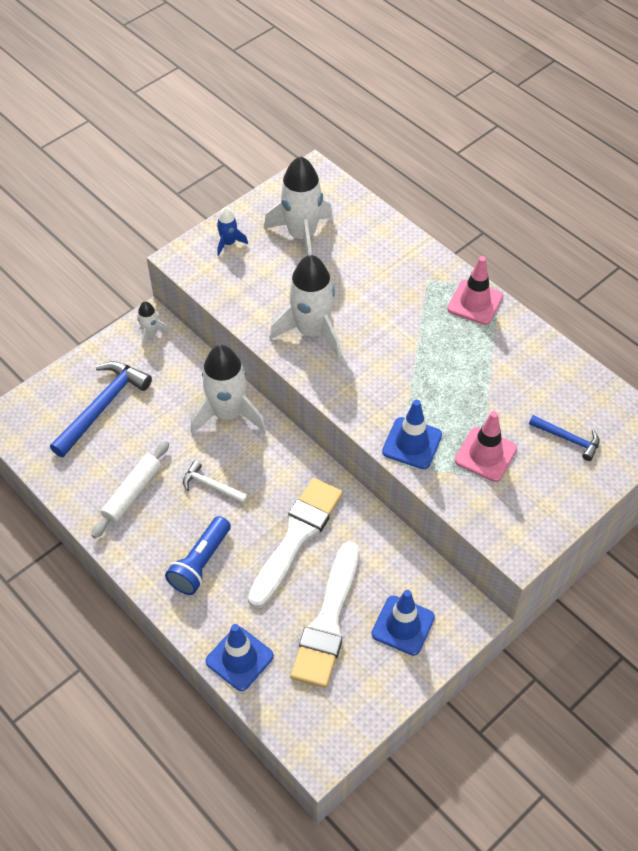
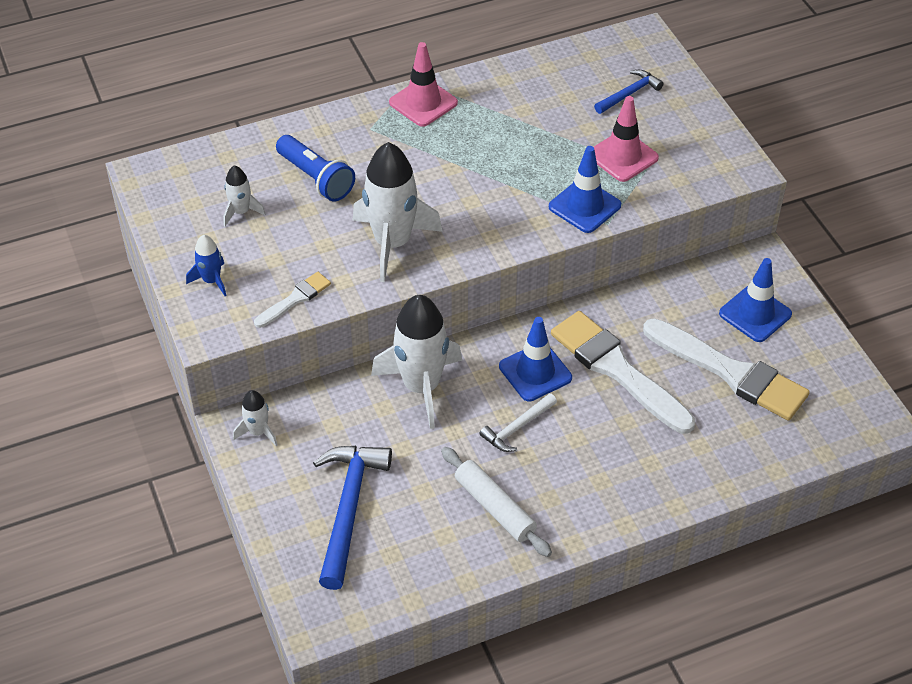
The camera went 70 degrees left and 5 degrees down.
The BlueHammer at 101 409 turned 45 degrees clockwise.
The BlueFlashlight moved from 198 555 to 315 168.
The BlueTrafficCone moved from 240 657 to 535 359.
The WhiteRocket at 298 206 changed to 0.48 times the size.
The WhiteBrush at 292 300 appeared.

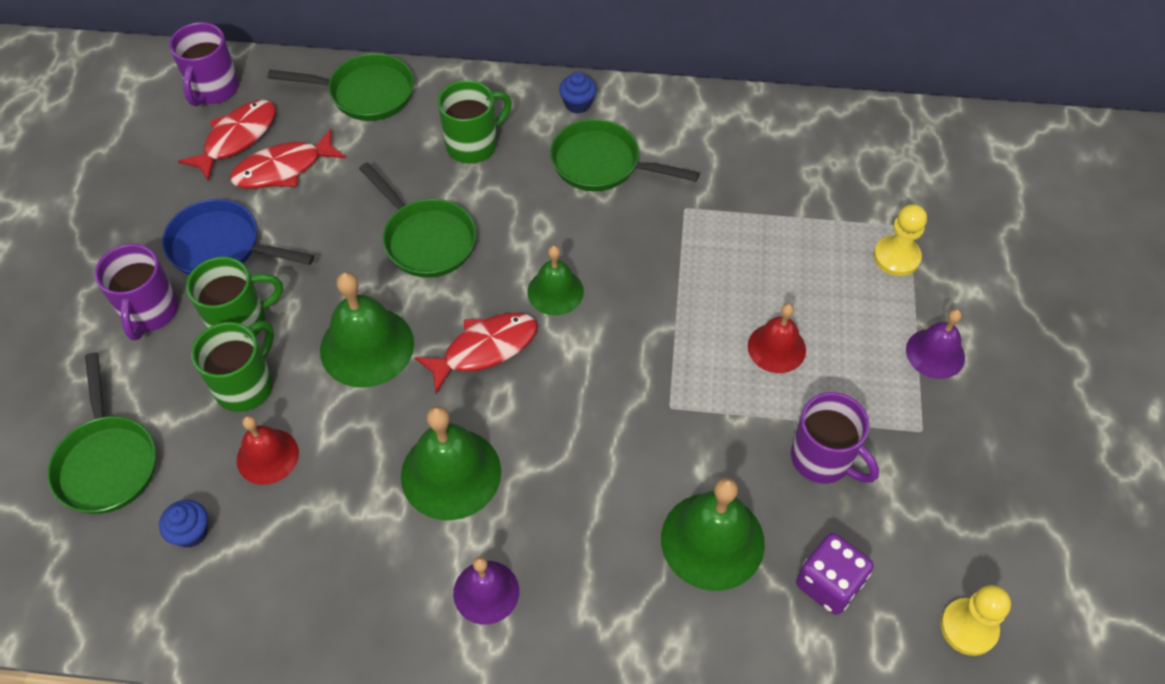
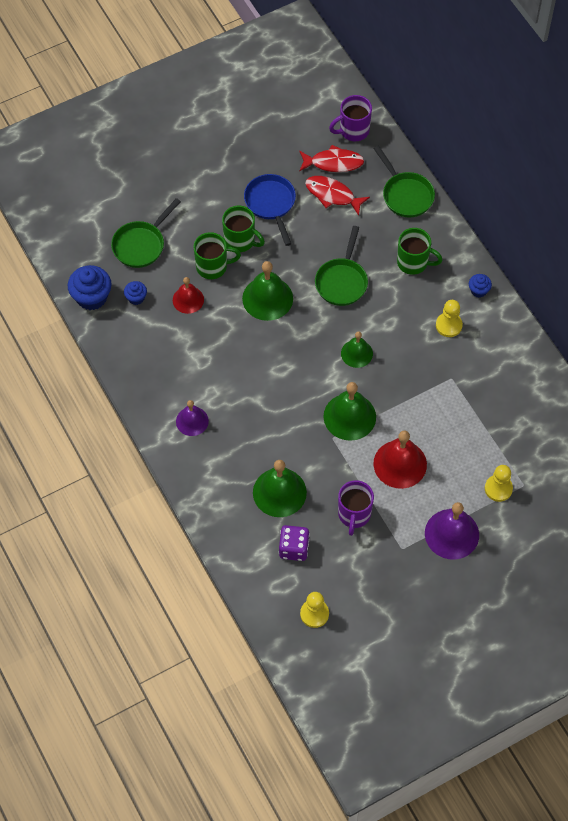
The camera went 55 degrees right and 5 degrees up.
The PurpleMug at 136 292 disappeared.
The GreenBell moved from 451 463 to 350 411.
The RedFish at 476 353 disappeared.
The GreenPan at 624 155 was replaced by the YellowPawn at 449 318.
The RedBell at 777 338 changed to 1.61 times the size.
The PurpleBell at 935 344 changed to 1.61 times the size.
The BlueCupcake at 89 287 appeared.

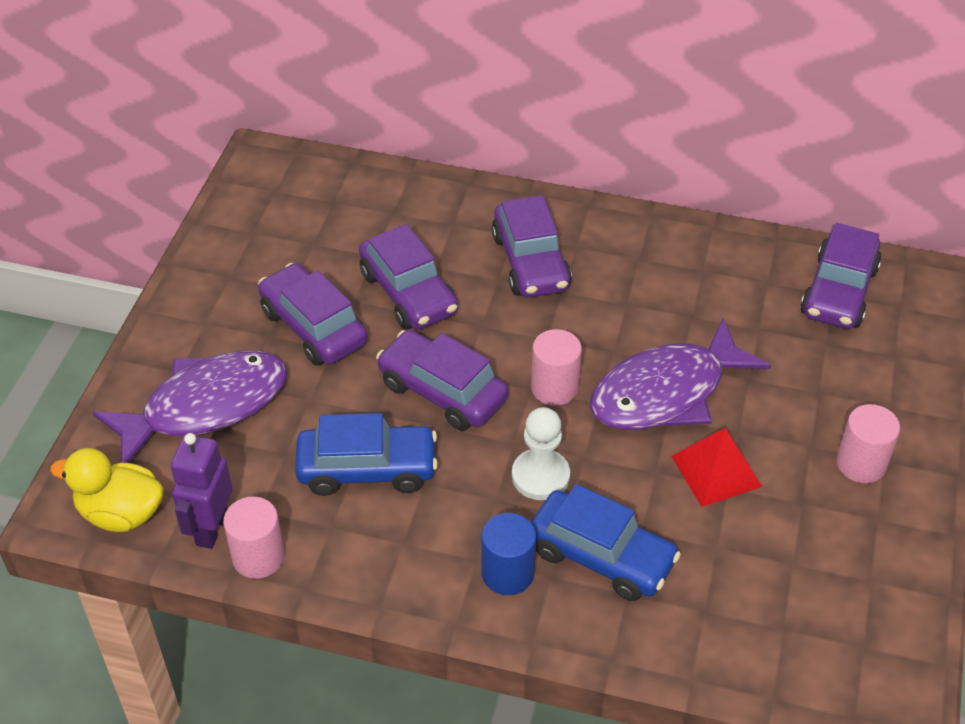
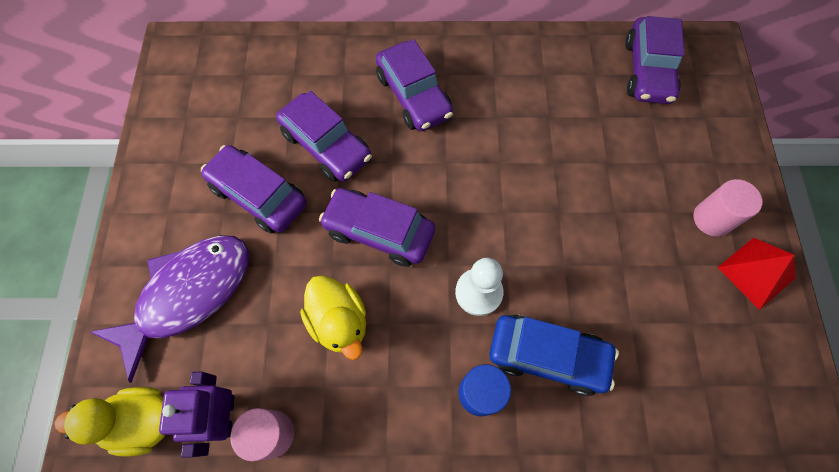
The camera went 15 degrees left and 20 degrees up.
The BlueCar at 366 454 was replaced by the YellowDuck at 333 317.
The PinkCylinder at 556 367 disappeared.
The PurpleFish at 680 374 disappeared.
The RedPyramid moved from 716 467 to 757 274.

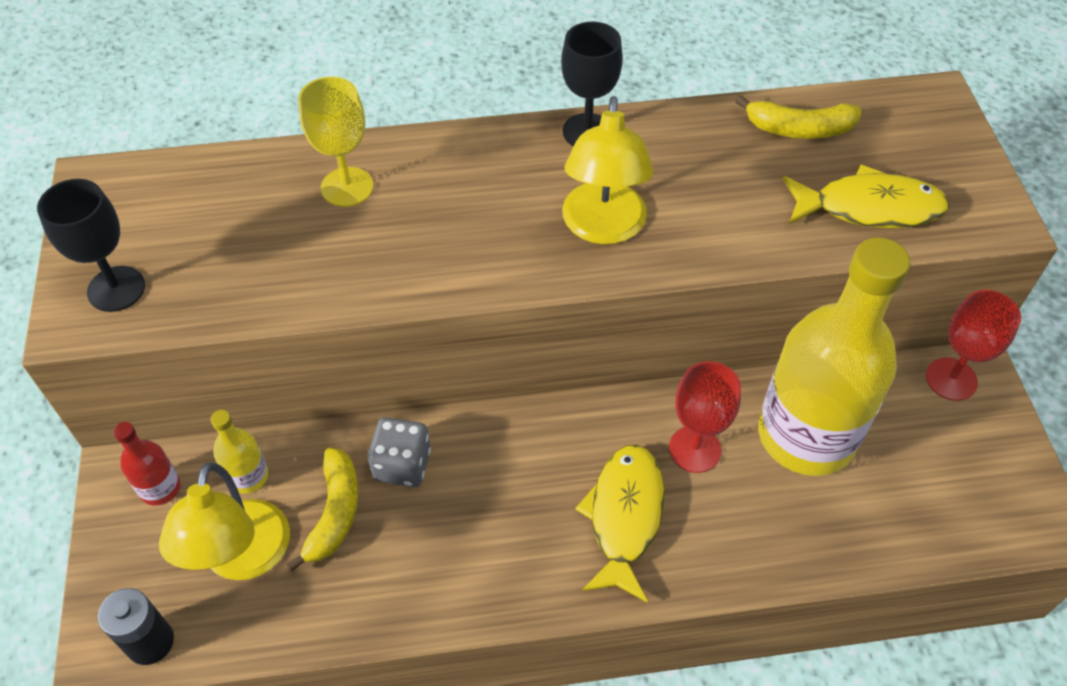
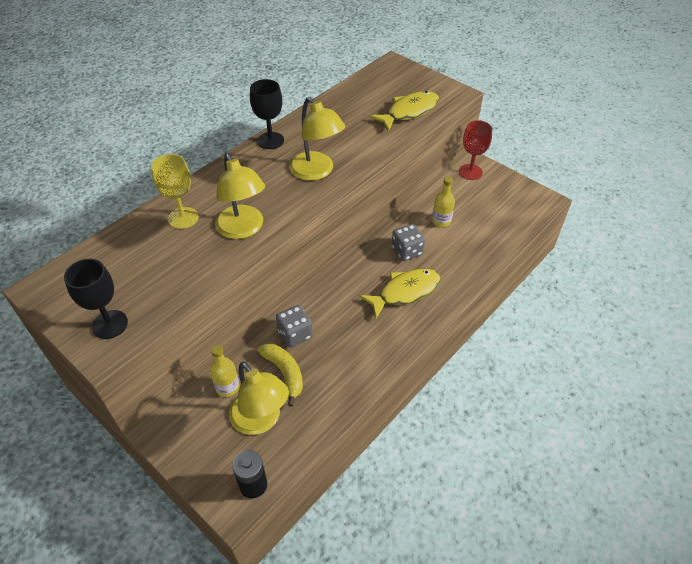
The camera went 40 degrees left and 5 degrees down.
The RedBottle at 146 464 disappeared.
The YellowFish at 620 523 turned 90 degrees clockwise.
The RedGoblet at 705 417 was replaced by the GreyDice at 408 242.
The YellowBanana at 798 117 disappeared.
The YellowBottle at 834 356 changed to 0.40 times the size.
The YellowLamp at 240 196 appeared.

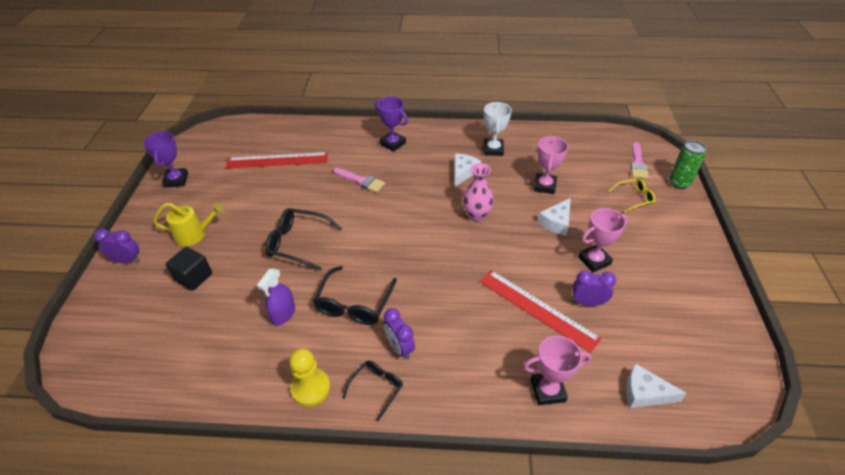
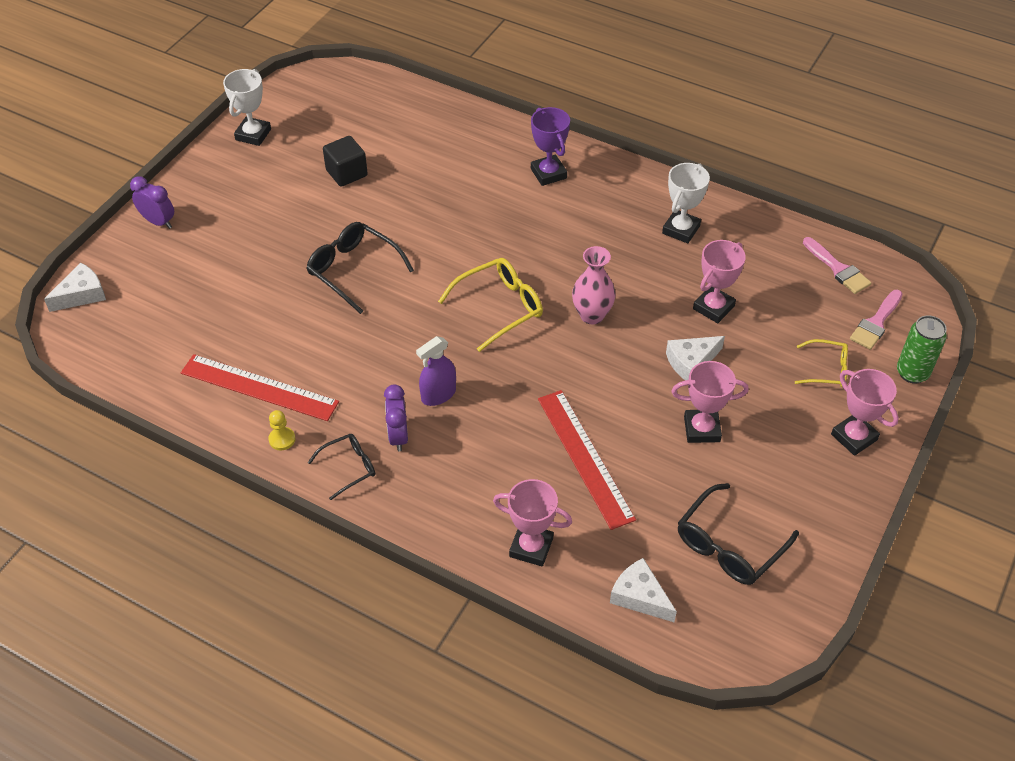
The camera went 25 degrees right and 5 degrees up.
The PurpleTrophy at 165 159 became the WhiteTrophy at 247 107.
The YellowWateringCan at 188 224 disappeared.
The BlackCube moved from 189 269 to 345 161.
The RedRuler moved from 277 160 to 260 387.
The PurpleSprayBottle moved from 276 297 to 436 371.
The YellowPawn at 309 377 changed to 0.58 times the size.
The BlackGlasses moved from 355 295 to 738 534.
The PinkBrush moved from 359 180 to 837 265.
The WhiteCheese moved from 467 170 to 75 287.
The PurpleClock at 594 288 disappeared.
The YellowGlasses at 490 305 appeared.
The PinkTrophy at 865 412 appeared.

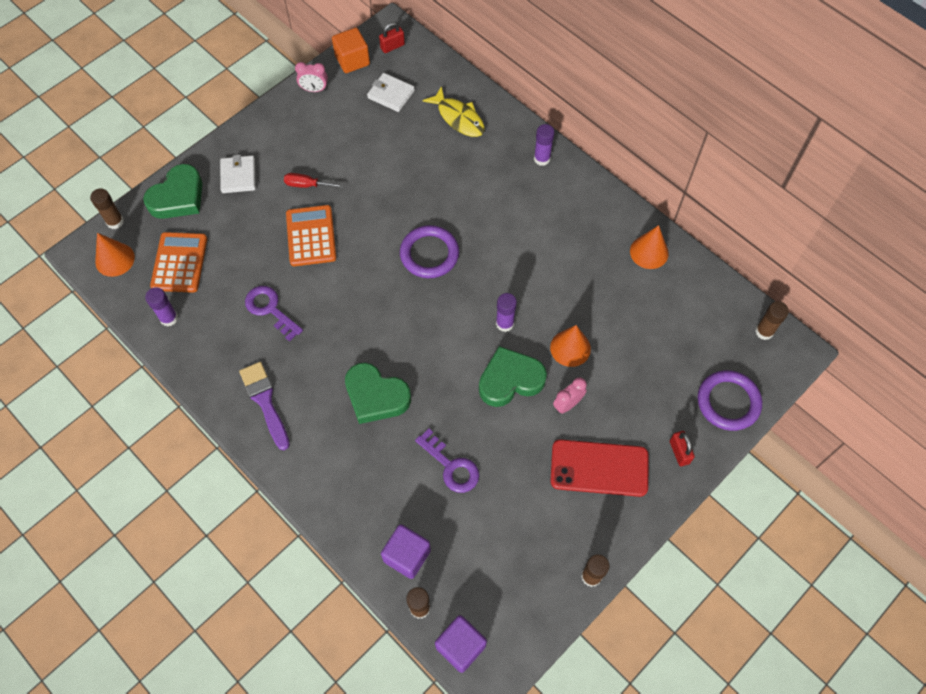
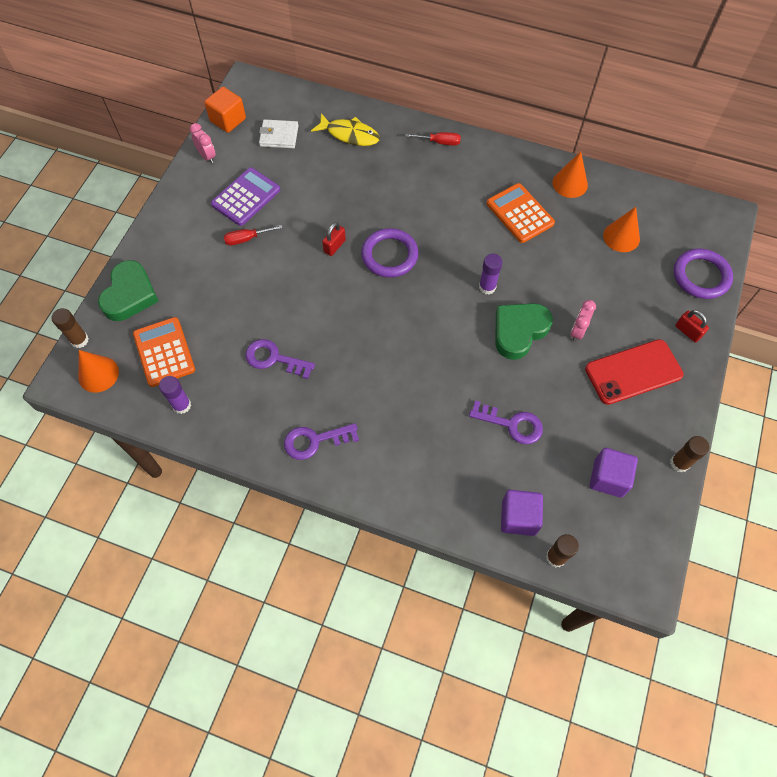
The camera went 25 degrees left and 0 degrees up.
The WhiteWallet at 238 174 disappeared.
The PurpleBrush at 264 406 was replaced by the PurpleKey at 321 441.
The OrangeCalculator moved from 311 235 to 520 213.
The PinkClock at 311 77 turned 105 degrees counterclockwise.
The GreenHeart at 378 393 disappeared.
The RedPadlock moved from 392 37 to 334 239.
The PurpleCube moved from 461 644 to 614 473.
The PurpleGlueStick at 544 145 was replaced by the RedScrewdriver at 433 138.
The OrangeCone moved from 570 346 to 621 229.
The BrownGlueStick at 772 320 disappeared.
The PurpleCalculator at 245 197 appeared.

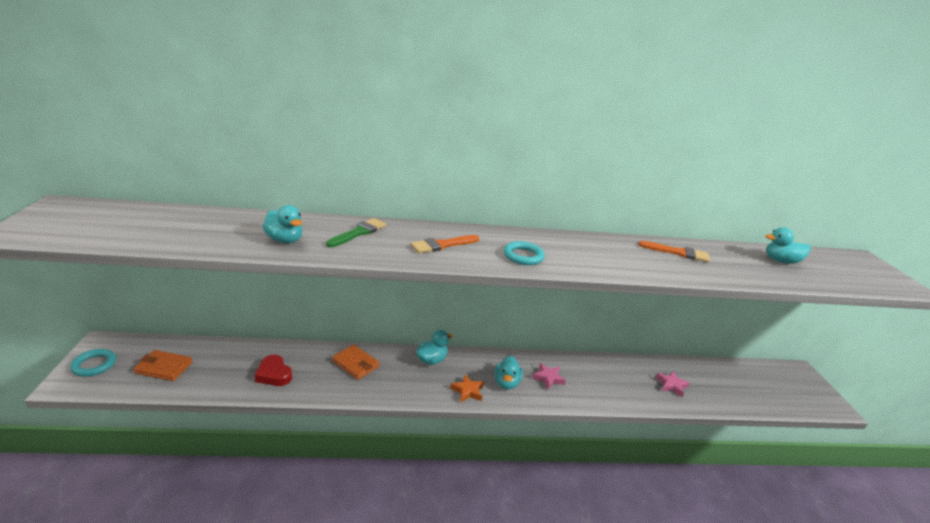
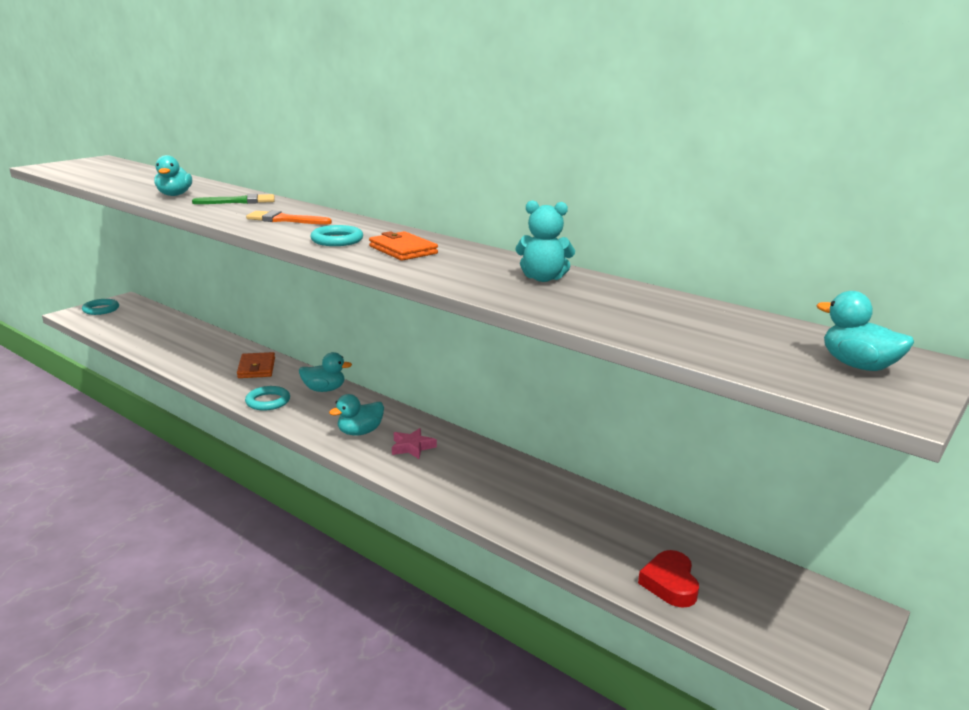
The camera went 45 degrees right and 5 degrees down.
The OrangeWallet moved from 163 365 to 403 246.
The RedHeart moved from 273 370 to 668 579.
The OrangeStar at 467 388 disappeared.
The OrangeBrush at 674 251 was replaced by the TurquoiseTeddyBear at 545 241.
The PinkStar at 672 384 disappeared.
The TurquoiseDuck moved from 788 245 to 865 331.
The TurquoiseRing at 267 398 appeared.

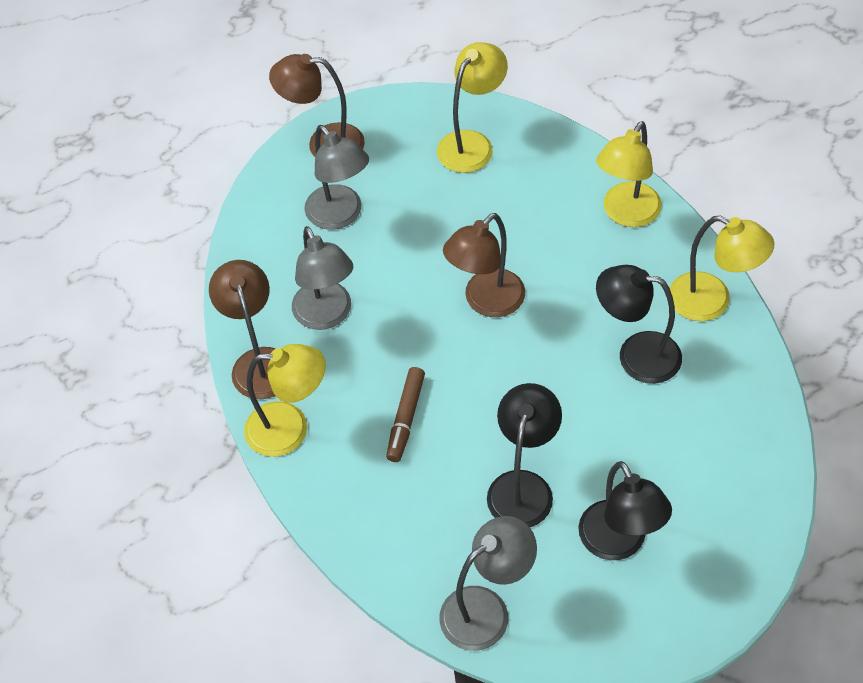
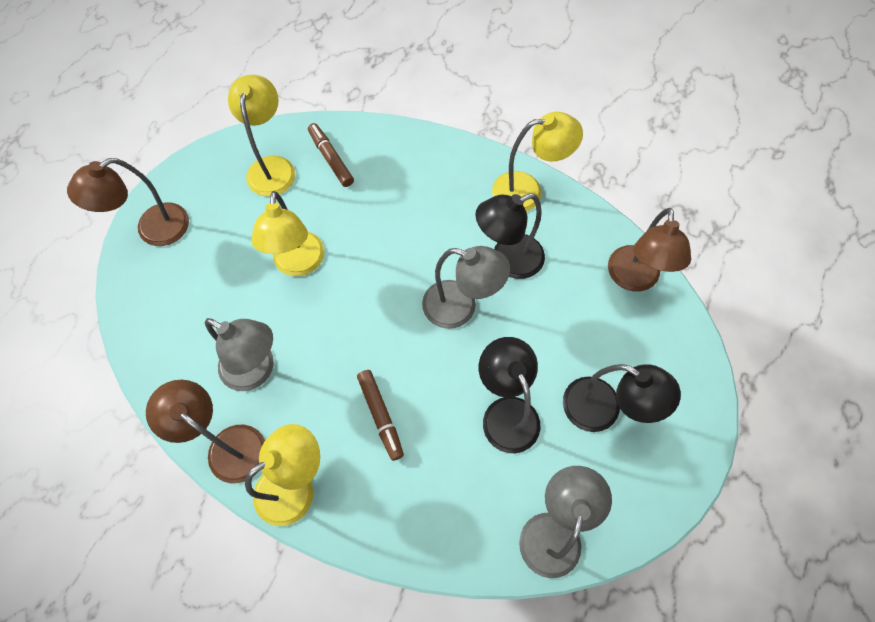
The camera went 40 degrees left and 10 degrees up.
The GreyLamp moved from 336 177 to 466 287.
The BrownLamp moved from 484 265 to 649 250.
The YellowLamp moved from 629 174 to 288 233.
The BrownMarker at 331 155 appeared.

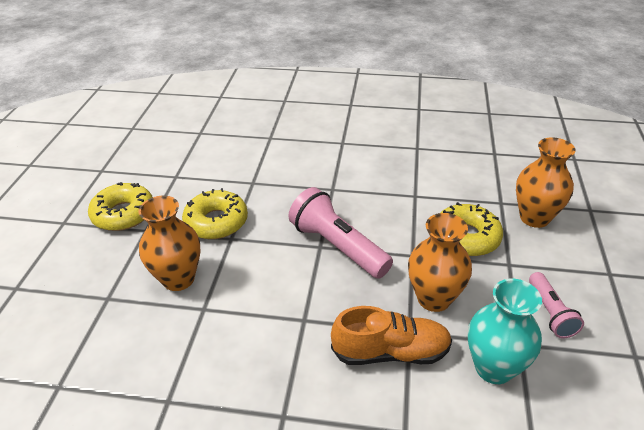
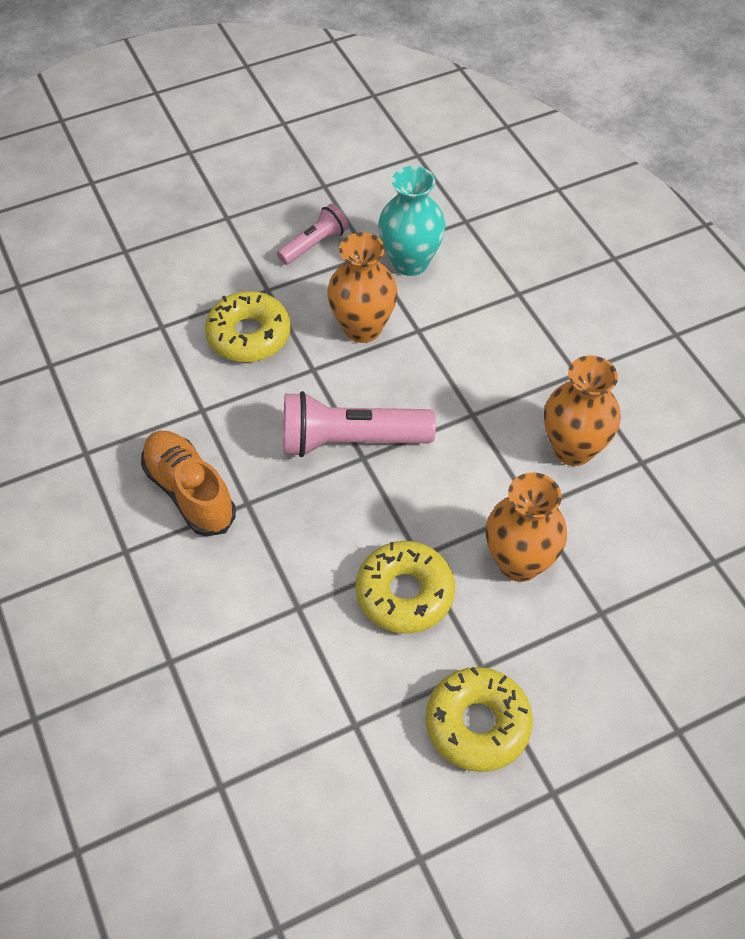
The camera went 125 degrees left and 15 degrees up.
The PinkFlashlight at 340 233 turned 75 degrees clockwise.
The OrangeShoe moved from 391 335 to 188 484.
The OrangeVase moved from 546 182 to 582 411.

